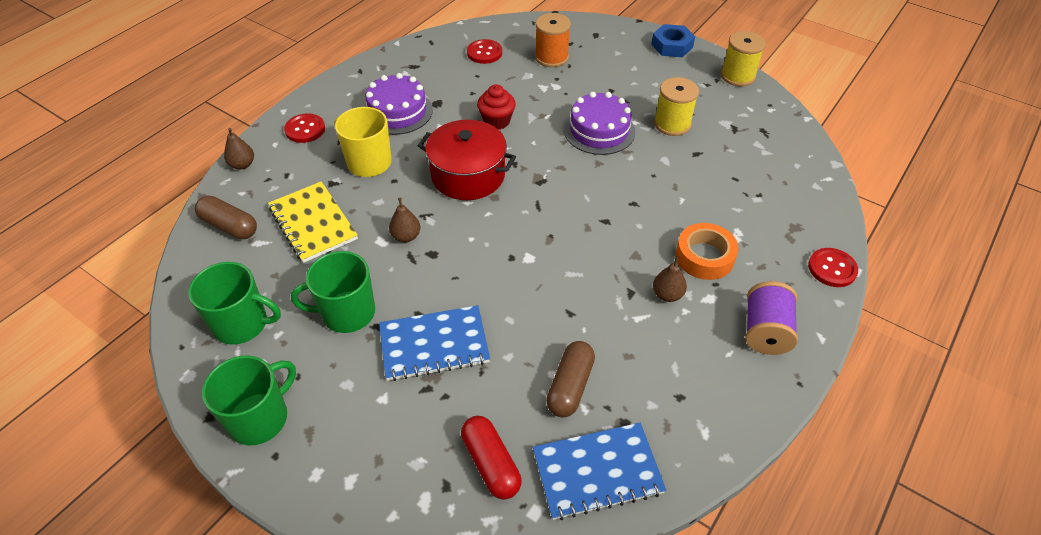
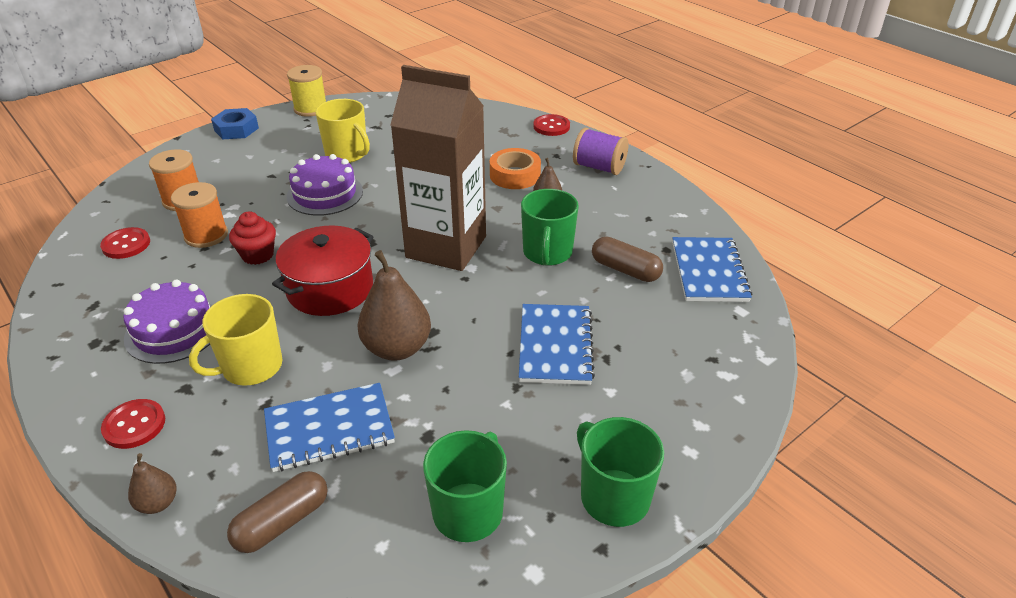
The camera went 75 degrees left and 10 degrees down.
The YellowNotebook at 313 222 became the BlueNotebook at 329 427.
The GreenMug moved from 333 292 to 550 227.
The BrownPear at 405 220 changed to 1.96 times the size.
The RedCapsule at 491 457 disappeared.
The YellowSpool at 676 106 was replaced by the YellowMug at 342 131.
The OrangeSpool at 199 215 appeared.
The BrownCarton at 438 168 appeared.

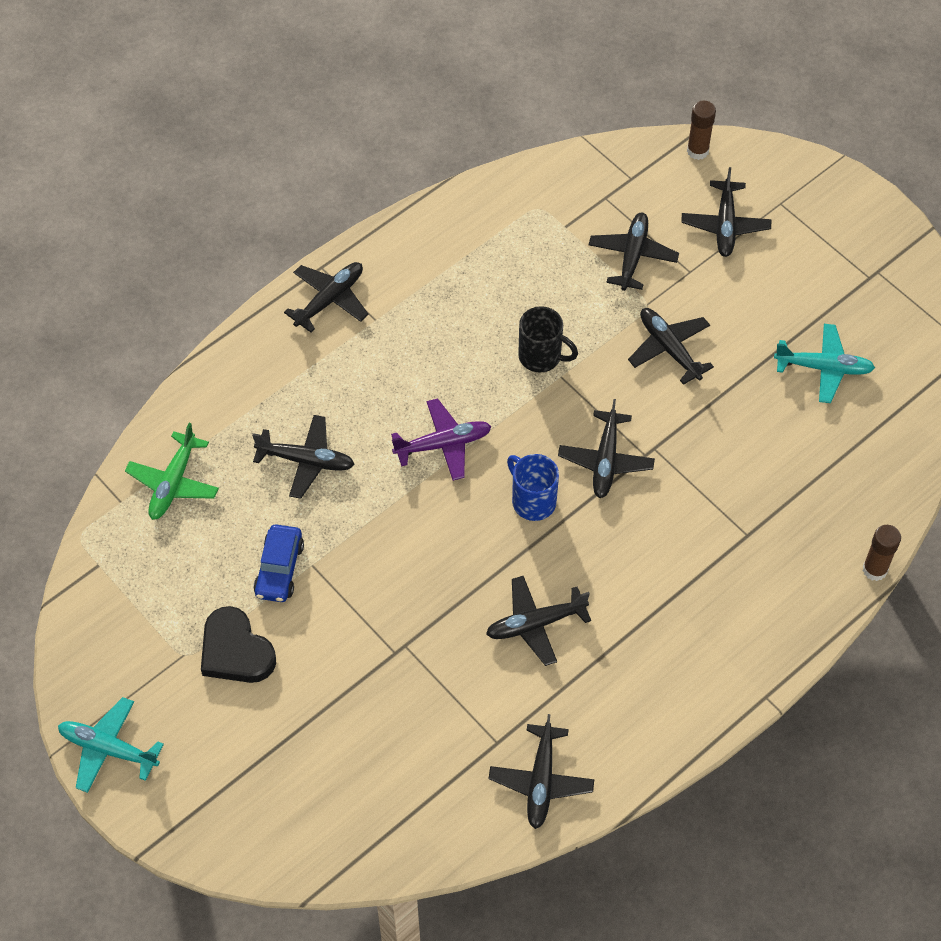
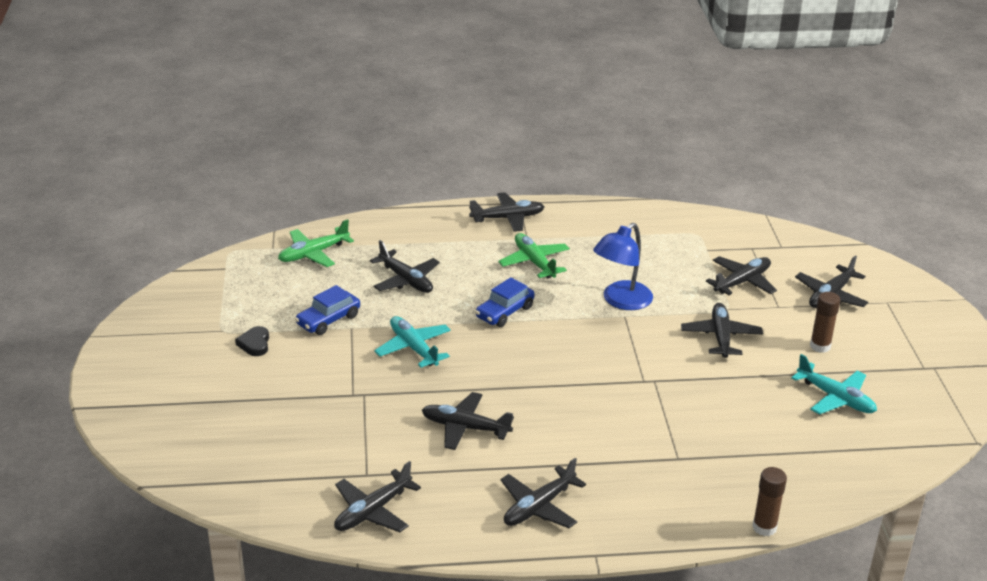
The camera went 35 degrees right and 25 degrees down.
The TurquoisePlane moved from 111 745 to 412 342.
The BlackHeart at 238 644 changed to 0.57 times the size.
The PurplePlane at 441 439 was replaced by the BlueCar at 505 302.
The BlueMug at 533 487 disappeared.
The BlackMug at 548 339 was replaced by the BlueLamp at 623 266.
The BlackPlane moved from 606 448 to 543 493.
The BrownGlueStick moved from 701 130 to 825 322.
The GreenPlane at 534 255 appeared.

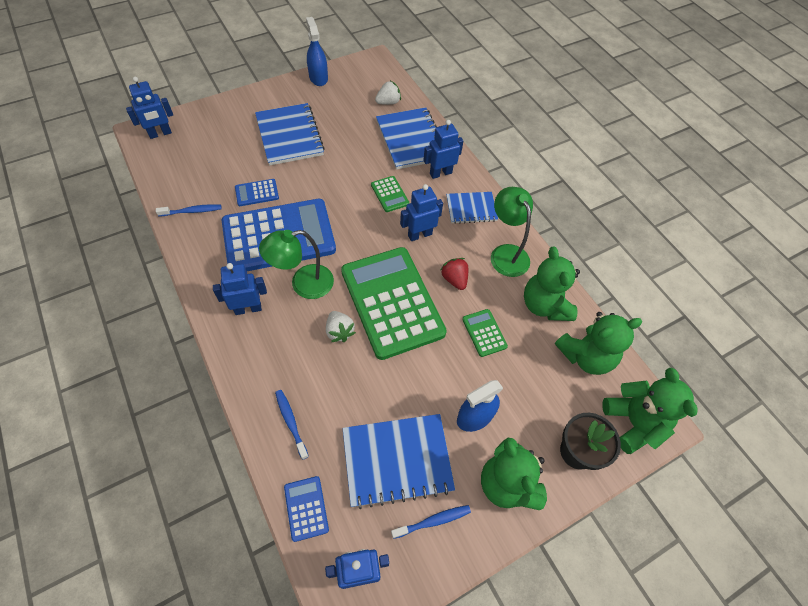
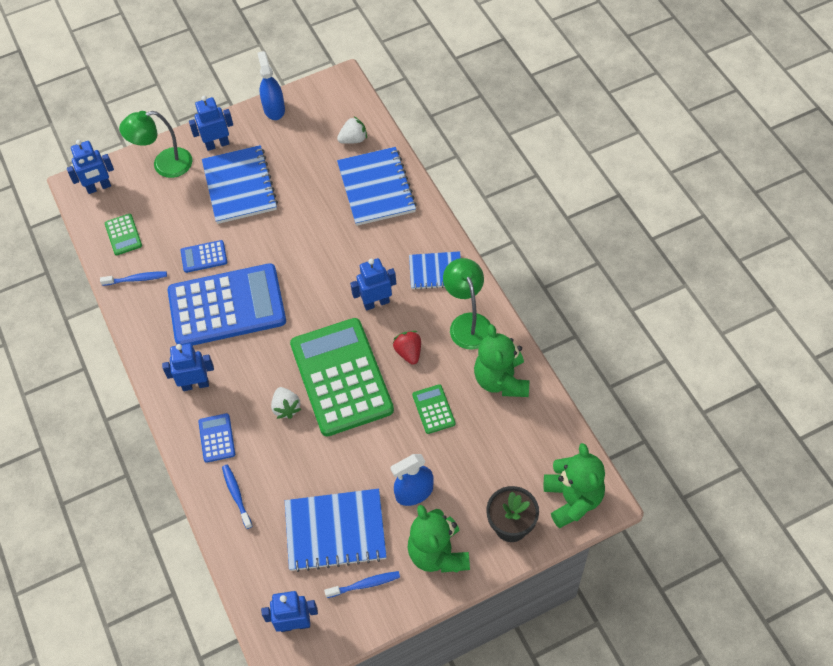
The camera went 10 degrees right and 0 degrees up.
The GreenLamp moved from 296 264 to 155 144.
The BlueCalculator moved from 306 509 to 216 438.
The GreenCalculator moved from 390 194 to 123 234.
The BlueRobot moved from 443 149 to 211 123.
The GreenTeddyBear at 598 343 disappeared.

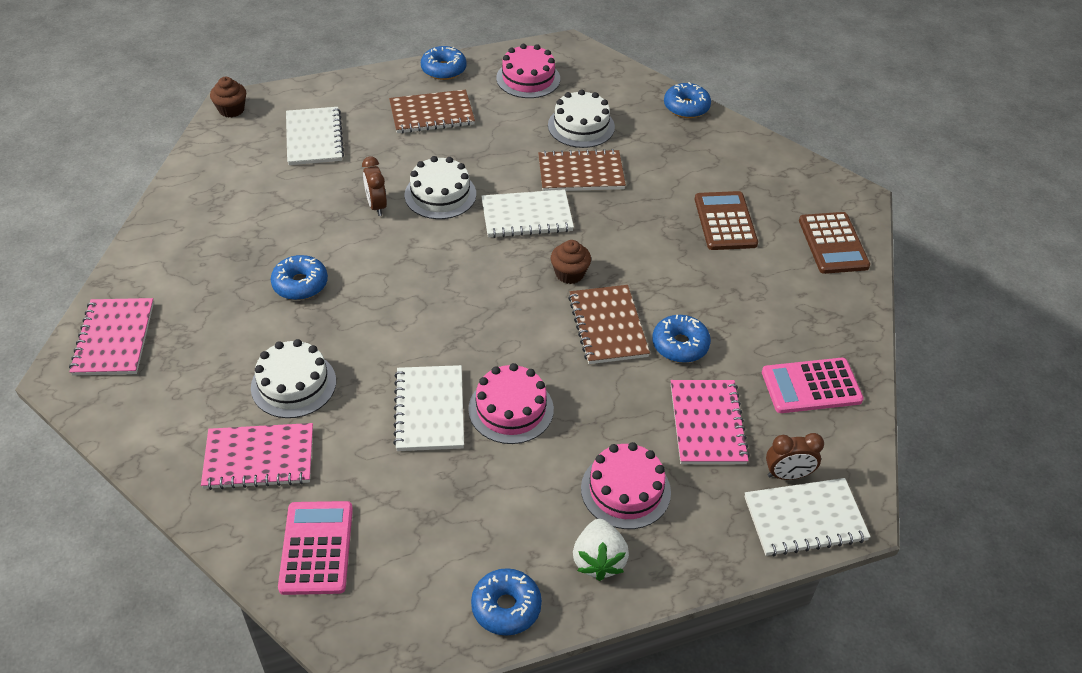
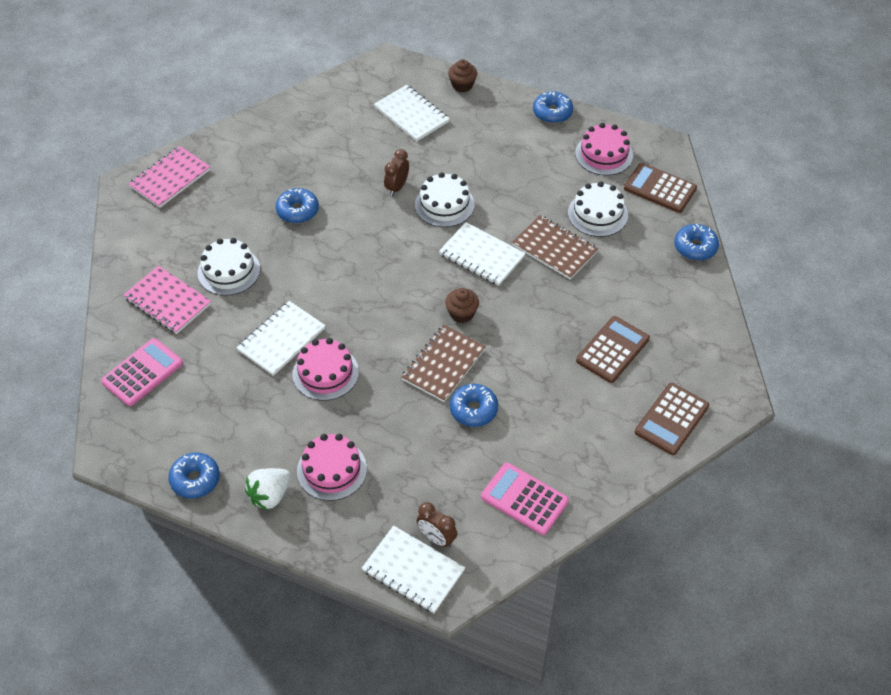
The camera went 45 degrees right and 5 degrees up.
The BrownCupcake moved from 228 97 to 462 75.
The WhiteNotebook at 315 136 turned 75 degrees counterclockwise.
The BrownNotebook at 432 111 disappeared.
The PinkNotebook at 710 422 disappeared.
The BrownCalculator at 660 188 appeared.

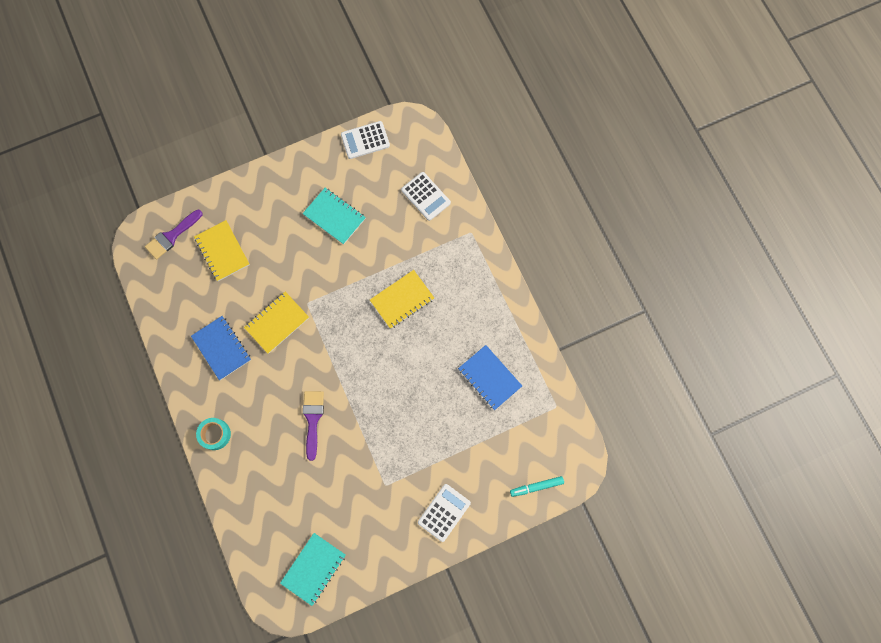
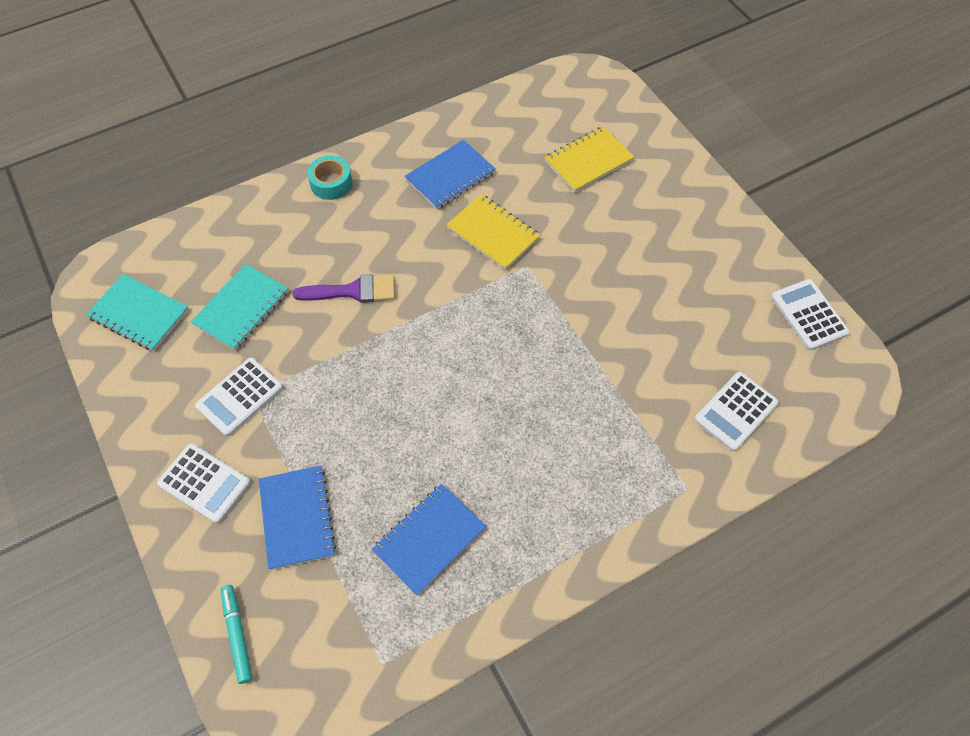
The camera went 85 degrees right and 15 degrees down.
The PurpleBrush at 174 235 disappeared.
The TurquoiseNotebook moved from 334 216 to 239 307.
The YellowNotebook at 402 299 disappeared.
The WhiteCalculator at 239 397 appeared.
The BlueNotebook at 297 518 appeared.

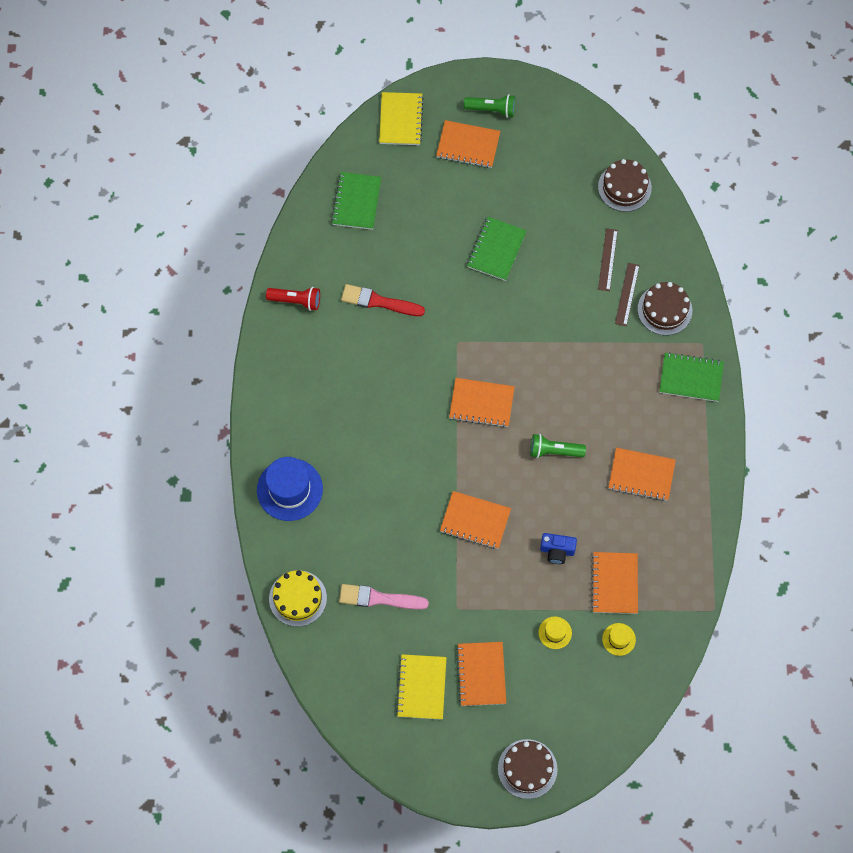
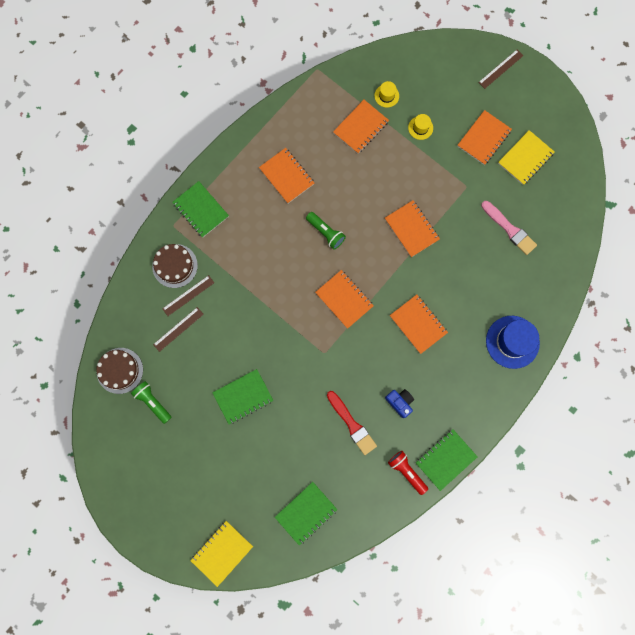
The camera went 140 degrees left and 10 degrees up.
The YellowCake at 298 598 disappeared.
The OrangeNotebook moved from 468 144 to 419 324.
The GreenFlashlight moved from 489 106 to 151 402.
The BrownCake at 528 769 was replaced by the BrownRuler at 500 69.
The BlueCamera moved from 558 548 to 399 403.
The GreenNotebook at 447 460 appeared.

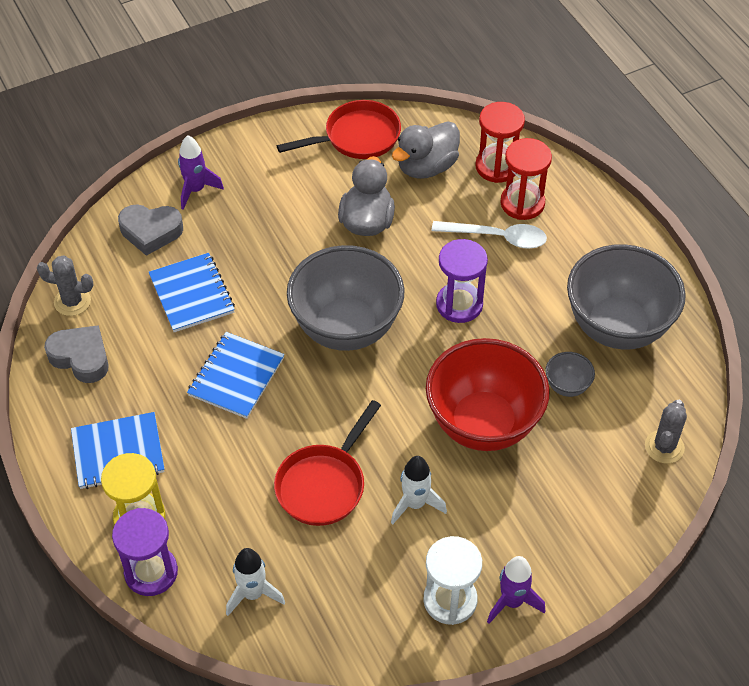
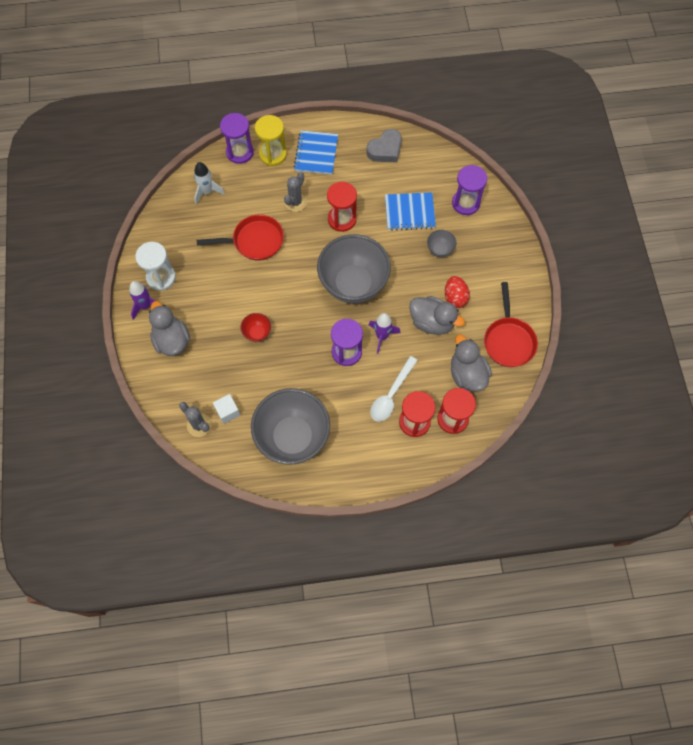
The camera went 110 degrees right and 15 degrees up.
The GreyCactus moved from 65 285 to 295 192.
The GreyHeart at 150 230 was replaced by the PurpleHourglass at 469 190.
The PurpleRocket moved from 201 172 to 385 333.
The BlueNotebook at 236 375 was replaced by the RedHourglass at 342 207.
The RedPan at 327 463 turned 120 degrees clockwise.
The WhiteRocket at 419 490 disappeared.
The RedBowl at 488 394 changed to 0.42 times the size.
The GreyBowl moved from 570 374 to 442 243.
The GreyDuck at 169 328 appeared.
The WhiteCube at 226 409 appeared.
The RedEgg at 457 292 appeared.

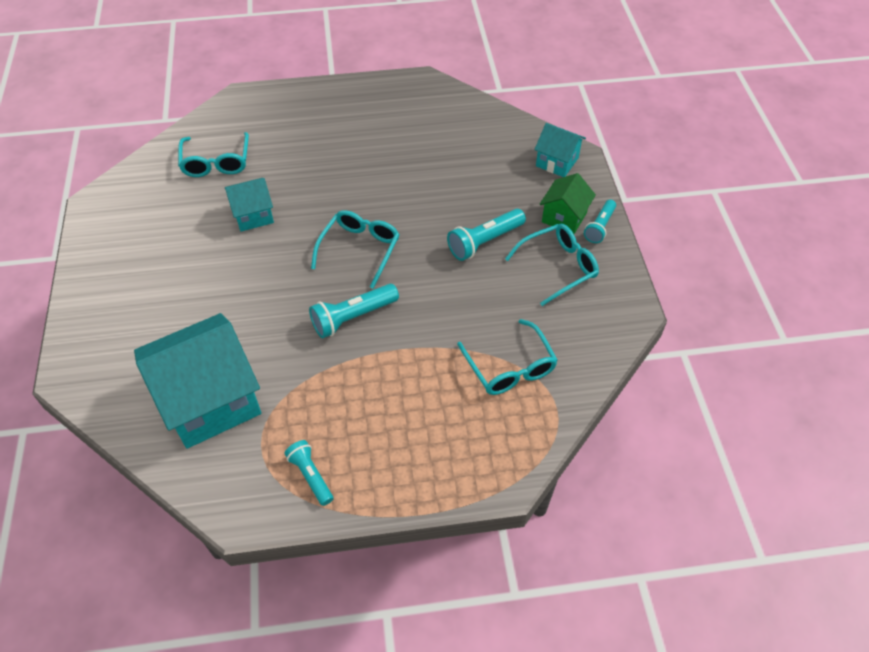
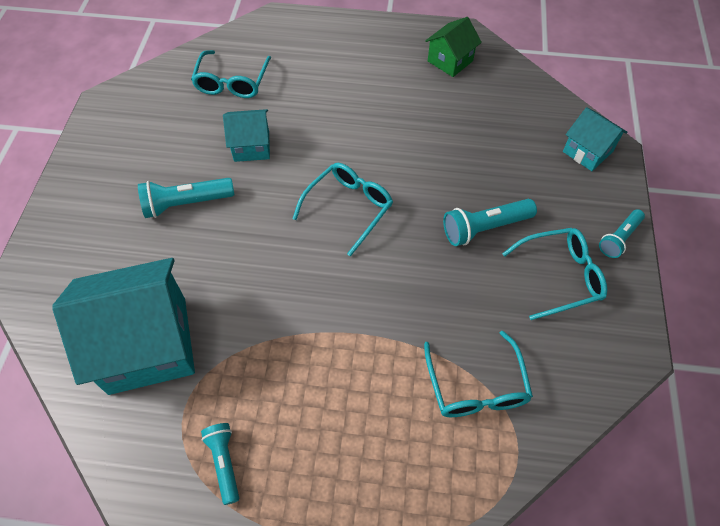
The camera went 15 degrees right and 5 degrees up.
The TurquoiseFlashlight moved from 354 311 to 186 198.
The GreenHouse moved from 568 203 to 453 47.

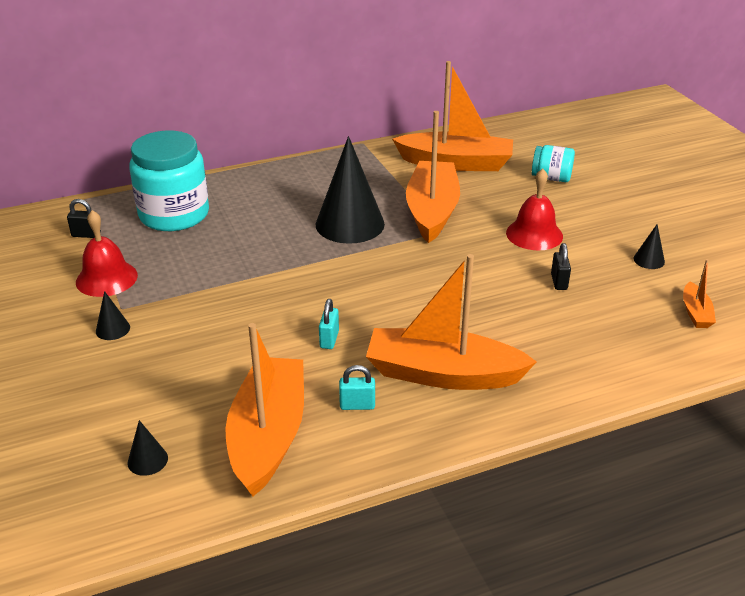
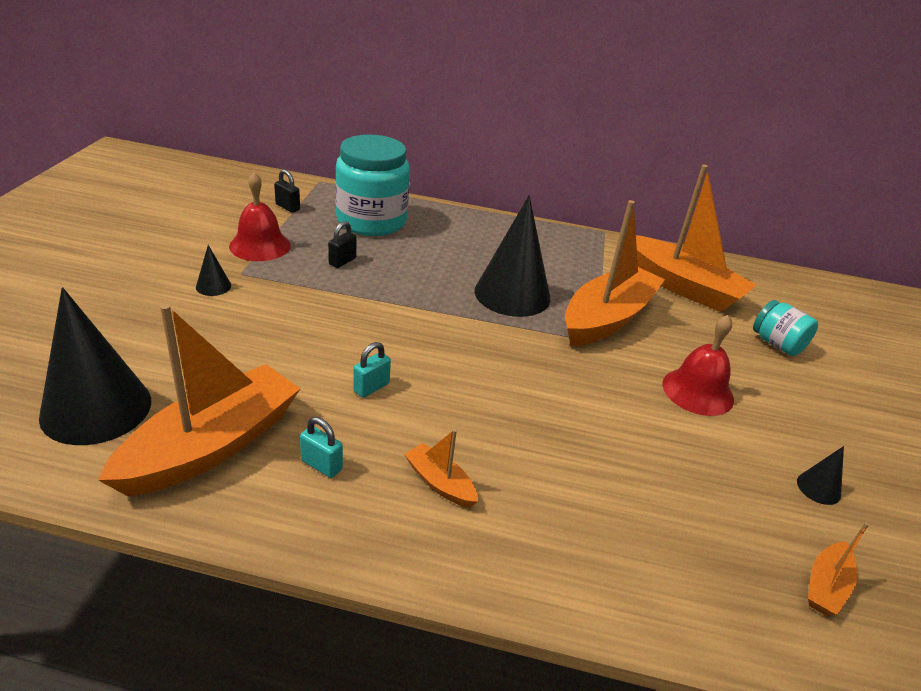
The camera went 30 degrees right and 0 degrees up.
The BlackCone at 147 448 changed to 2.39 times the size.
The OrangeBoat at 451 322 changed to 0.44 times the size.
The BlackPadlock moved from 561 266 to 342 244.

